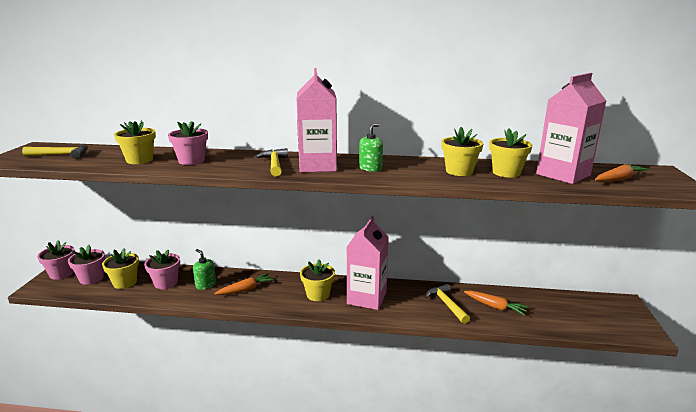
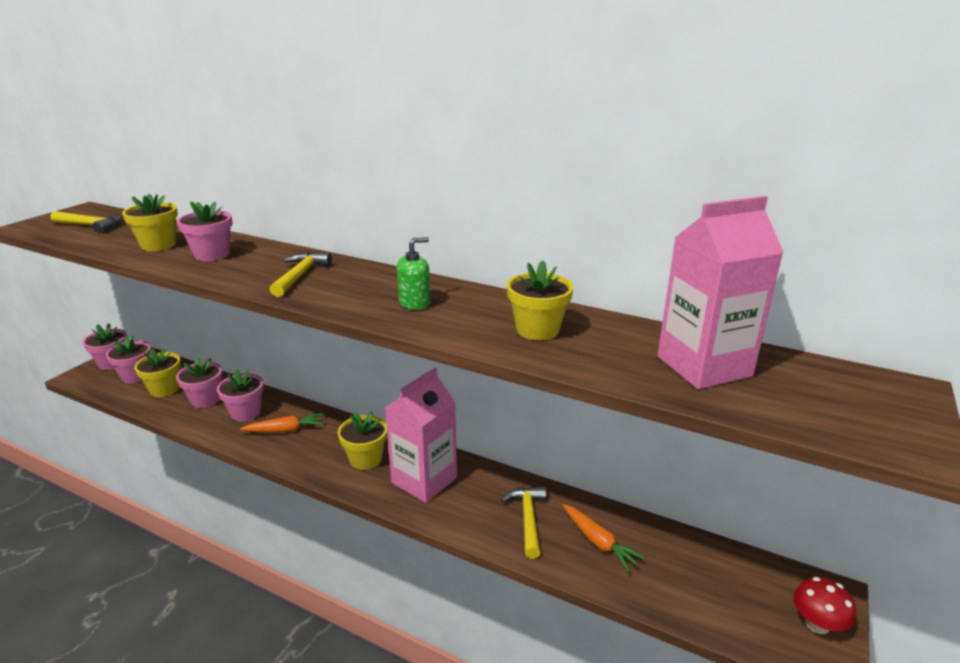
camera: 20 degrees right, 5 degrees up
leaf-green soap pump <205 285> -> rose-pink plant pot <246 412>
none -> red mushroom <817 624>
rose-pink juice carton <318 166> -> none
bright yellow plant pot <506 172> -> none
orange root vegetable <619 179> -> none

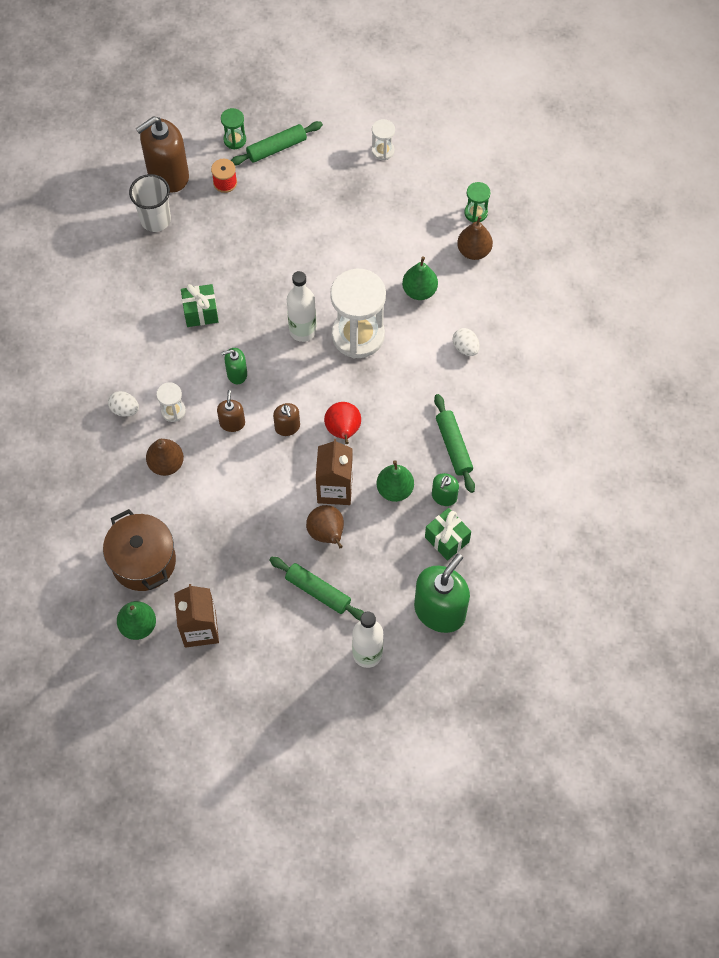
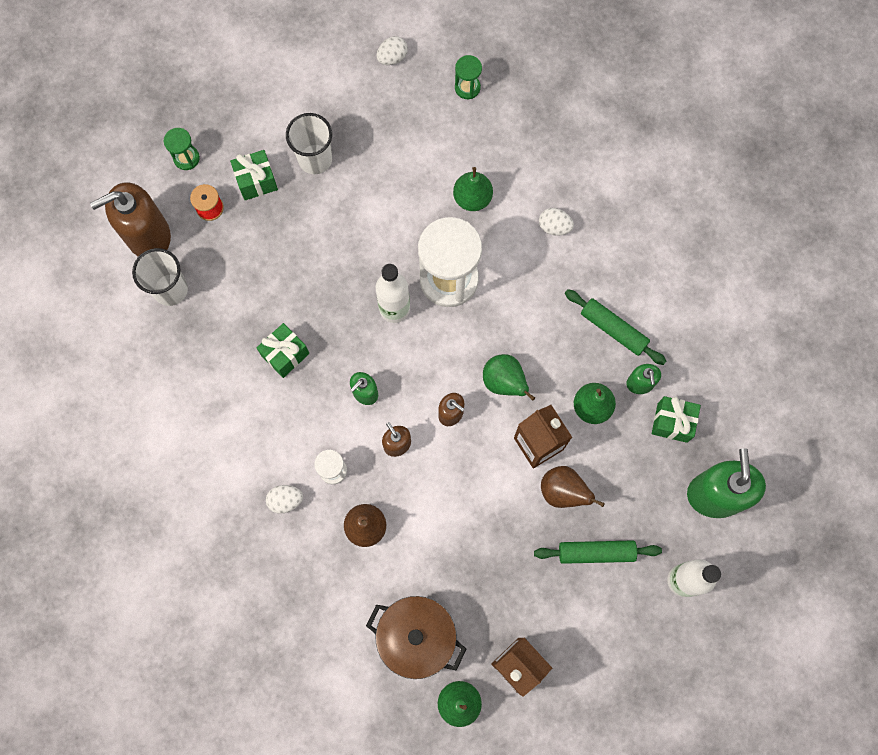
camera: 35 degrees left, 10 degrees up
brown soap pump <168 175> -> brown soap pump <148 235>, 45 degrees clockwise
none -> leaf-green wrapped gift <256 181>
none -> pure white tumbler <315 159>
none -> pure white egg <392 57>
red pear <343 431> -> leaf-green pear <504 382>
leaf-green pastry roller <276 148> -> none
pure white sand timer <383 151> -> none
brown pear <474 251> -> none

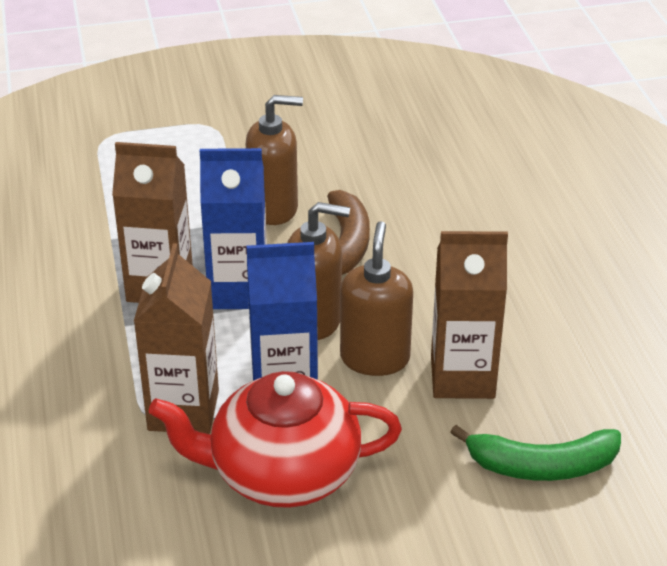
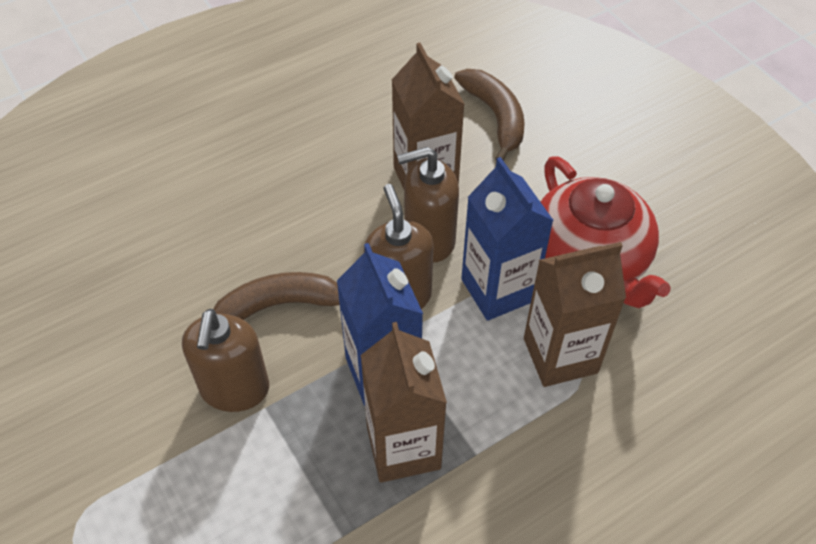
camera: 110 degrees left, 15 degrees up
brown soap pump <274 208> -> brown soap pump <235 389>, 150 degrees counterclockwise
leaf-green banana <542 466> -> brown banana <495 117>

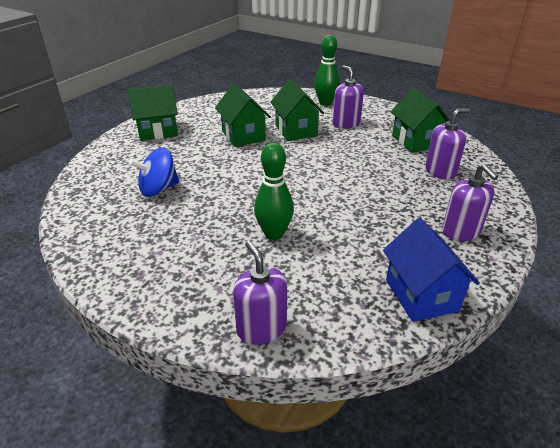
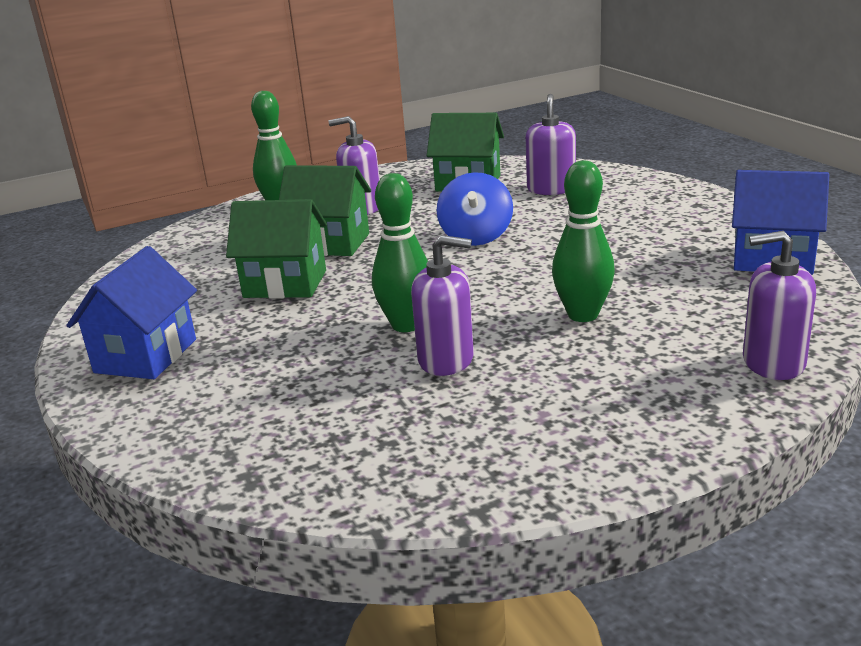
camera: 55 degrees left, 10 degrees down
leaf-green house <158 131> -> royal blue house <146 356>
none -> leaf-green tenpin <406 325>
royal purple soap pump <461 231> -> royal purple soap pump <446 359>, shifted
royal blue spinning top <158 189> -> royal blue spinning top <476 236>, shifted

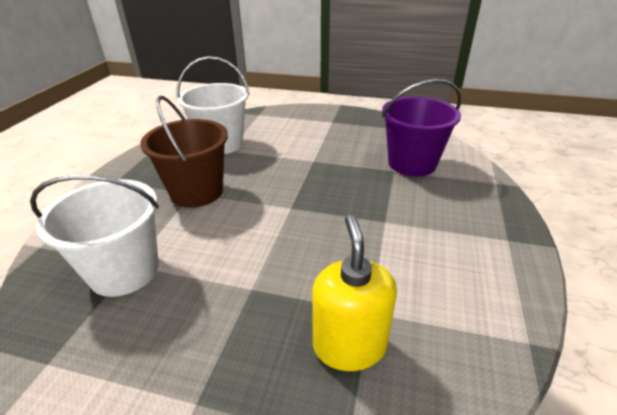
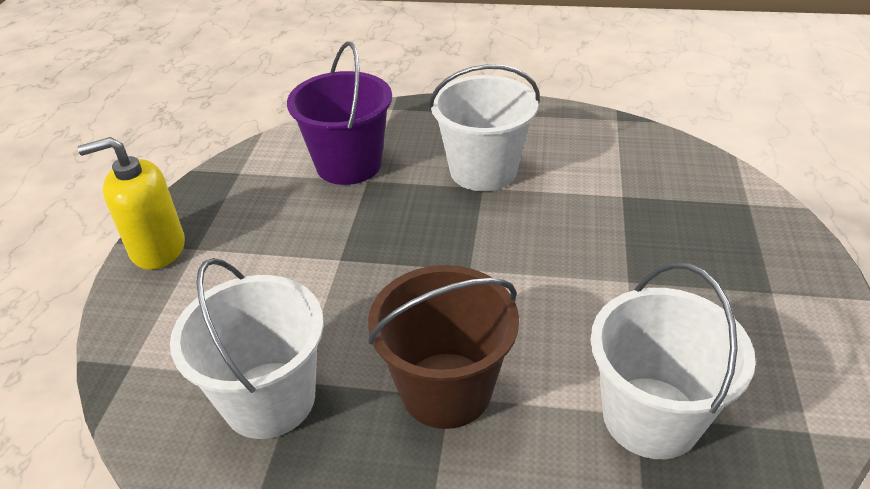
camera: 95 degrees left, 5 degrees up
bright yellow soap pump <349 345> -> bright yellow soap pump <157 248>, shifted
none -> pure white pail <483 170>

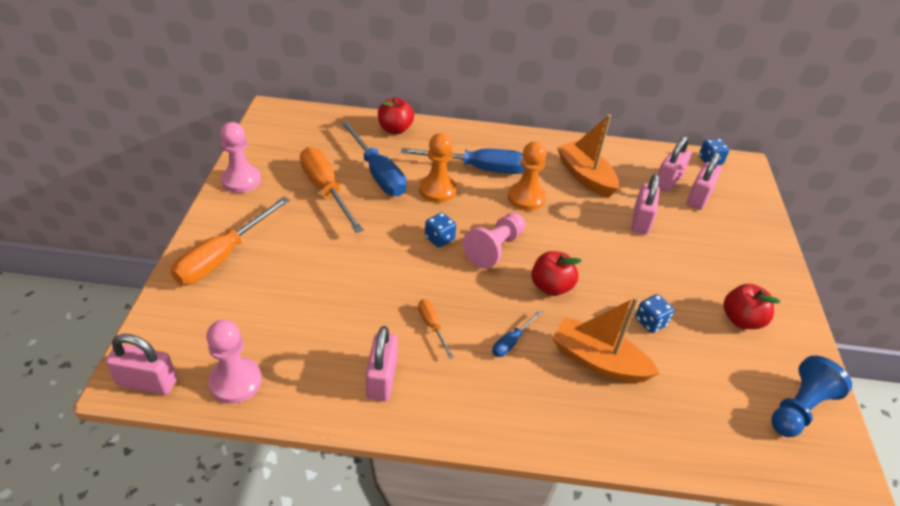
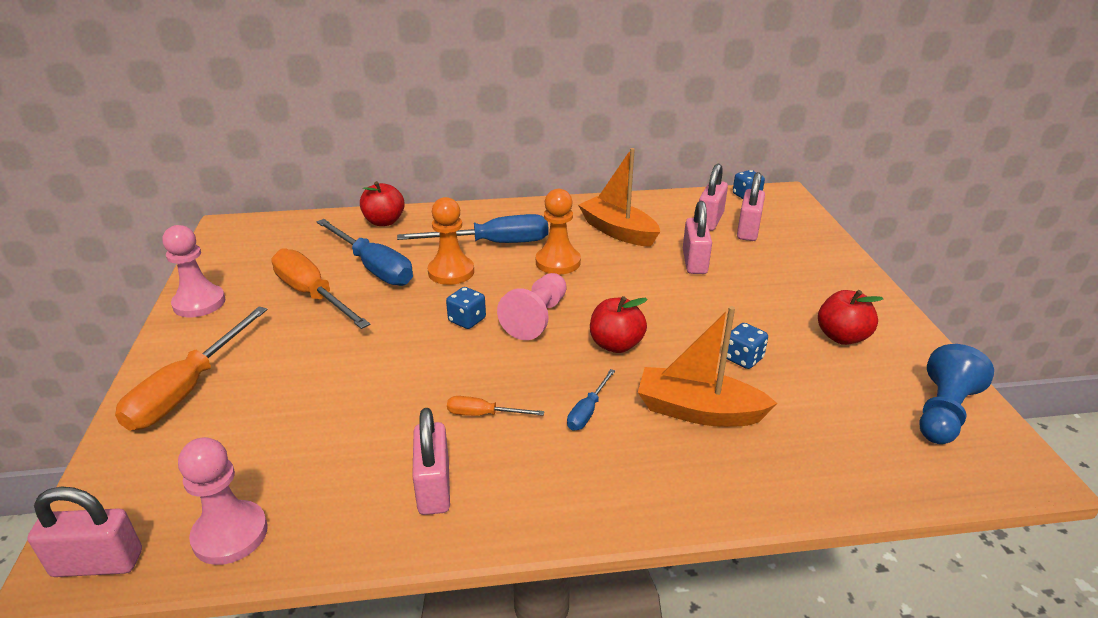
camera: 10 degrees left, 10 degrees down
orange flat screwdriver <432 326> -> orange flat screwdriver <483 414>, 45 degrees counterclockwise

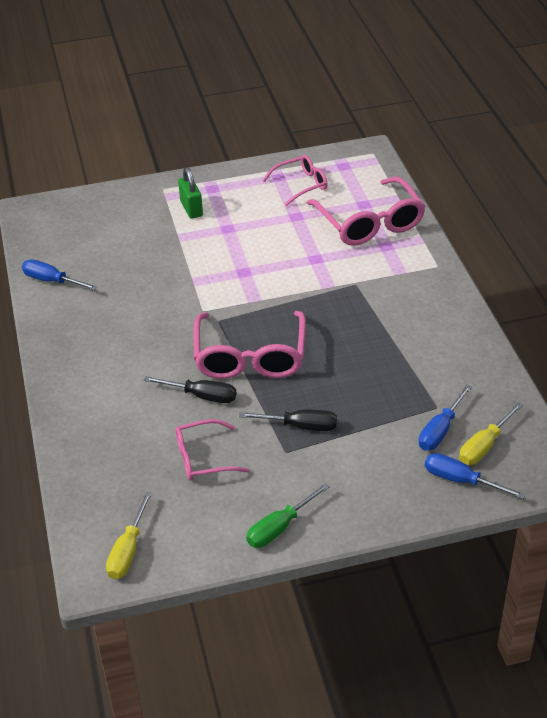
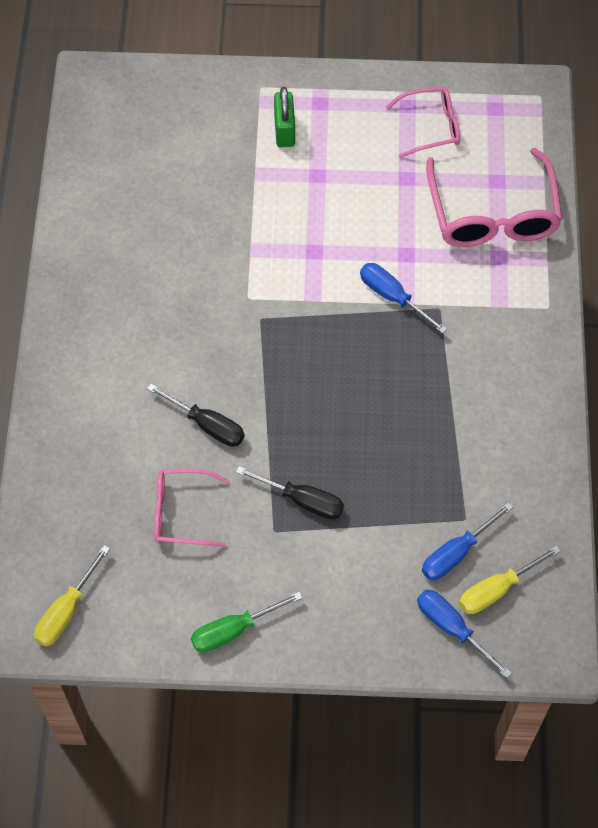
camera: 15 degrees right, 20 degrees up
royal blue flat screwdriver <52 281> -> royal blue flat screwdriver <392 297>, shifted
rose-pink glasses <250 357> -> none

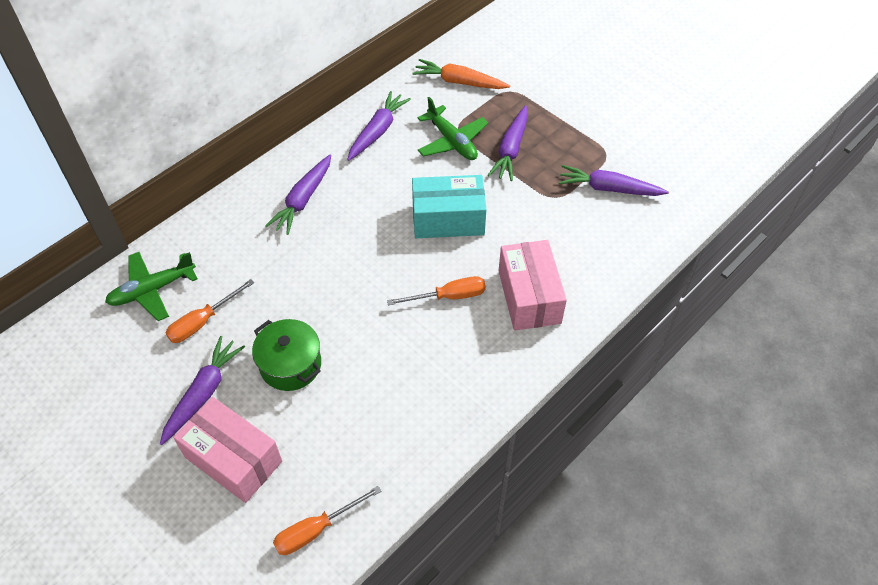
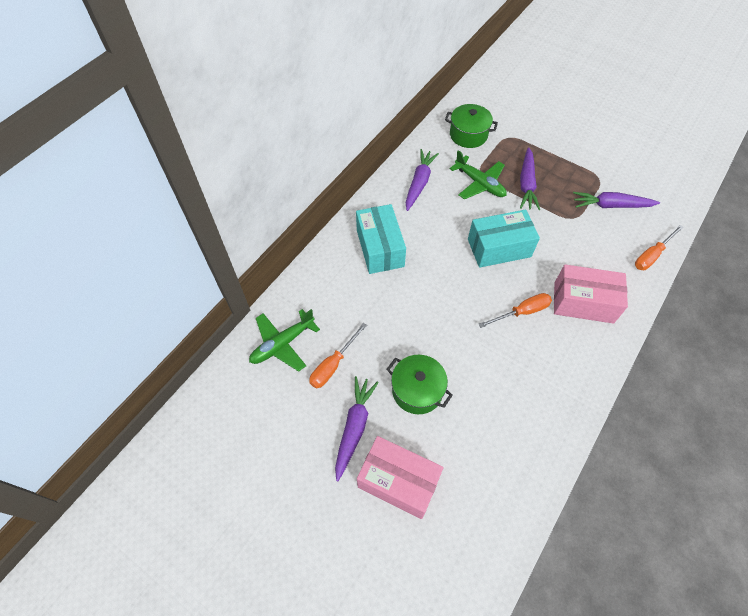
camera: 10 degrees left, 5 degrees up
royal purple root vegetable <303 200> -> turquoise box <380 248>
orange root vegetable <459 82> -> leaf-green stockpot <468 135>
rose-pink box <529 297> -> rose-pink box <583 302>, 60 degrees counterclockwise
orange flat screwdriver <316 529> -> orange flat screwdriver <652 255>, shifted

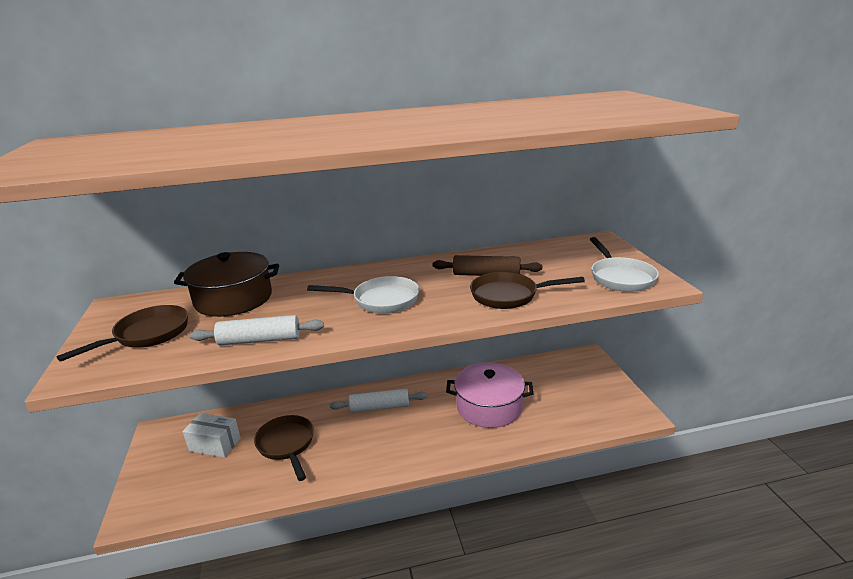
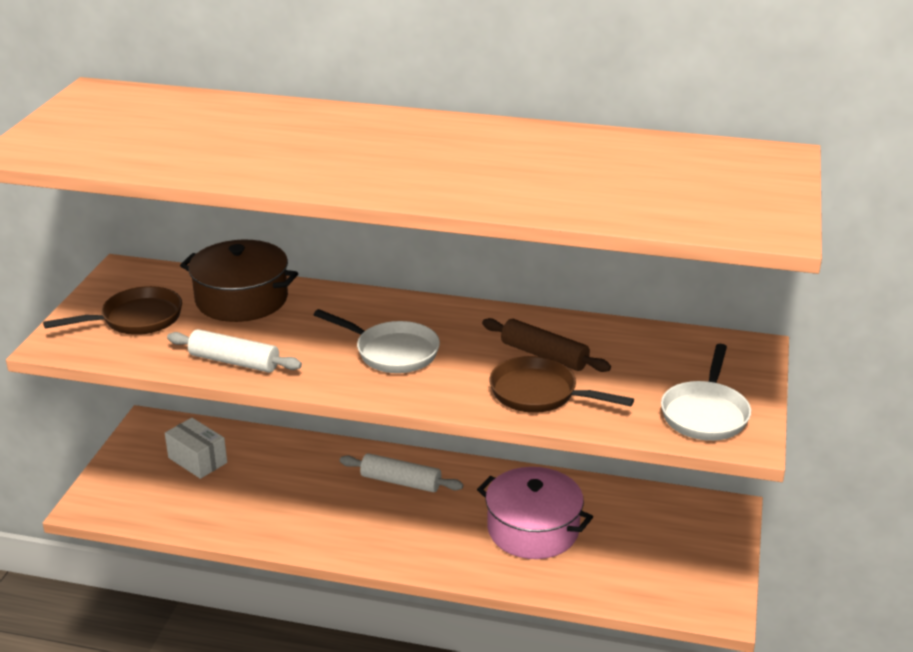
camera: 25 degrees right, 5 degrees up
brown skillet <287 445> -> none

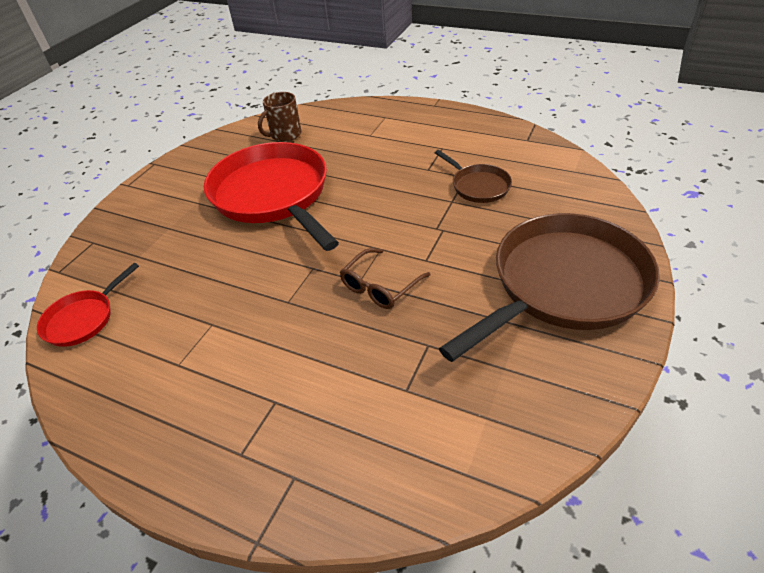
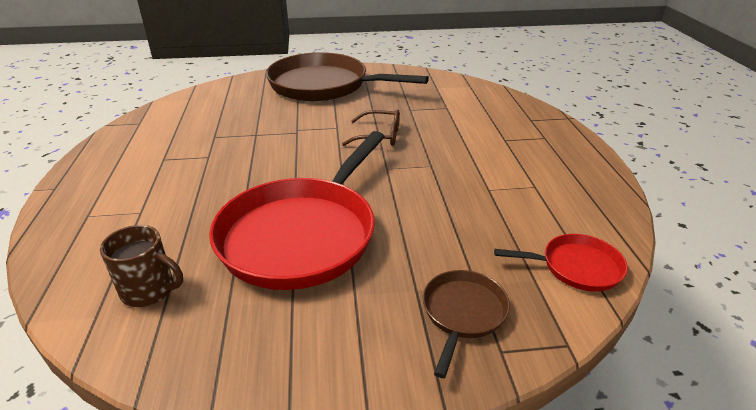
camera: 125 degrees left, 10 degrees down
brown skillet <478 186> -> brown skillet <463 313>, shifted

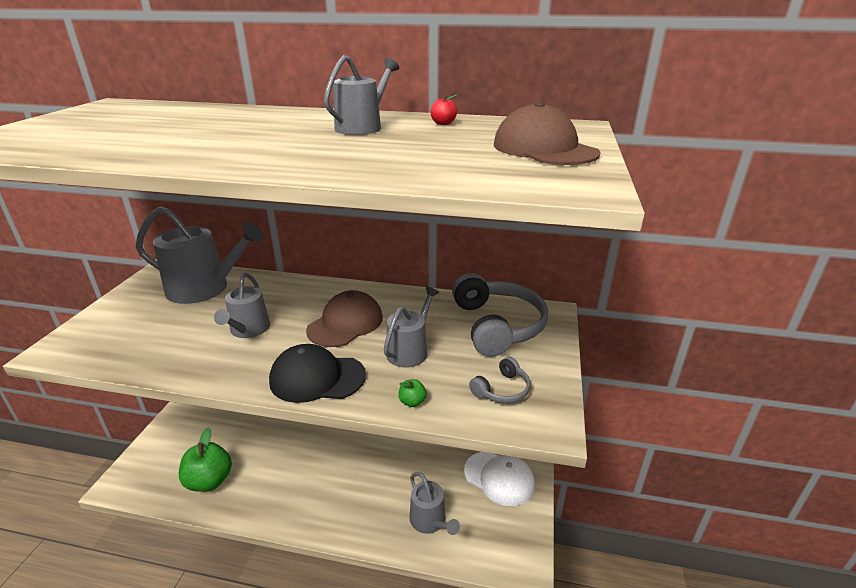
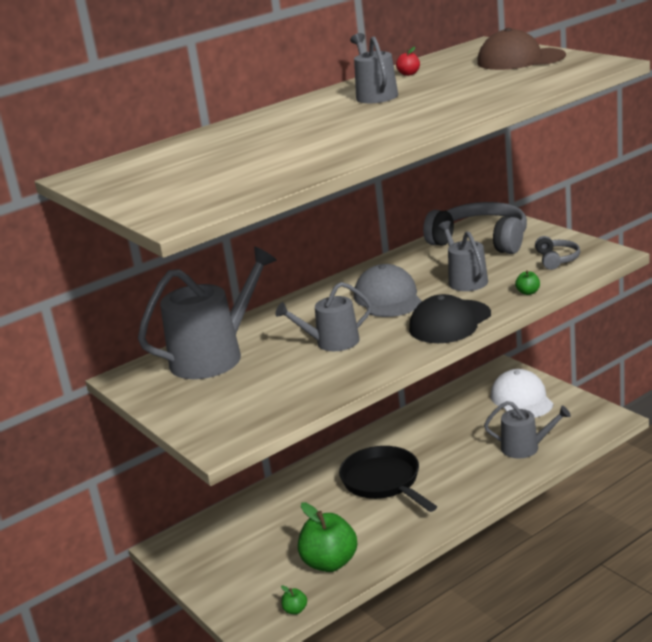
camera: 45 degrees left, 5 degrees down
grey watering can <248 330> -> grey watering can <332 342>, 120 degrees clockwise
none -> leaf-green apple fruit <295 610>
none -> black skillet <384 482>
brown peaked cap <345 323> -> grey peaked cap <388 298>
pure white peaked cap <499 478> -> pure white peaked cap <521 399>, 90 degrees counterclockwise

